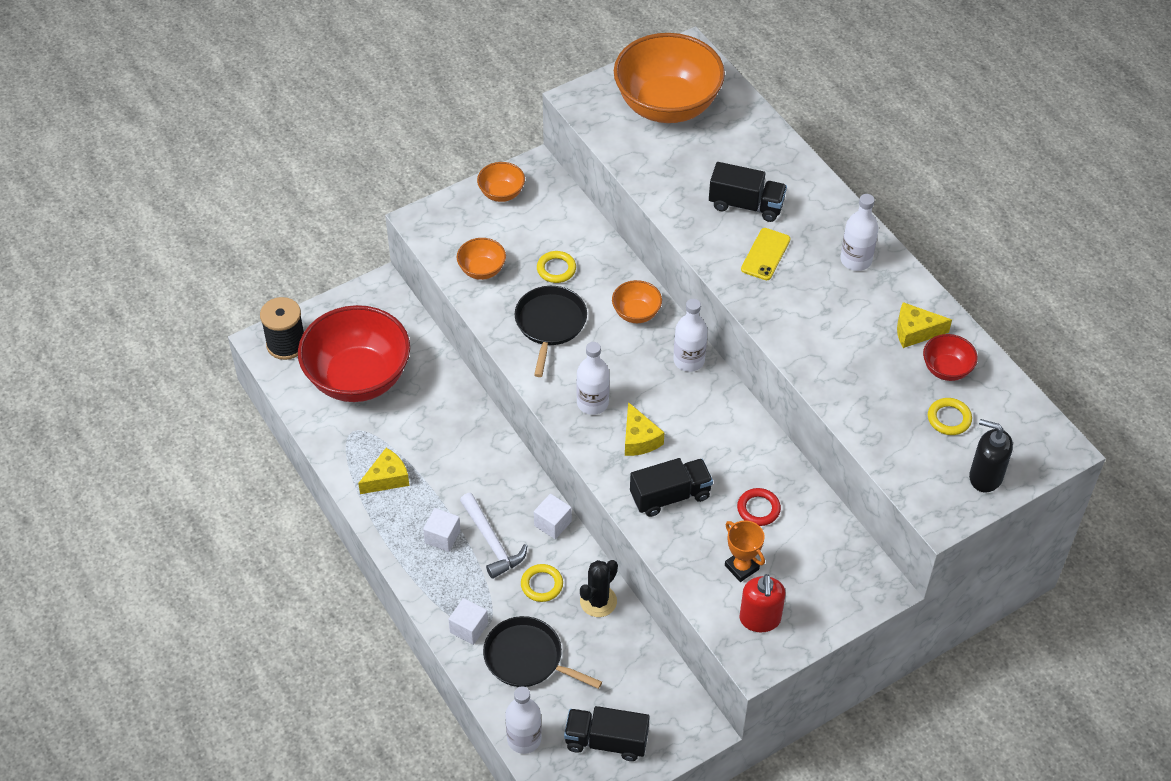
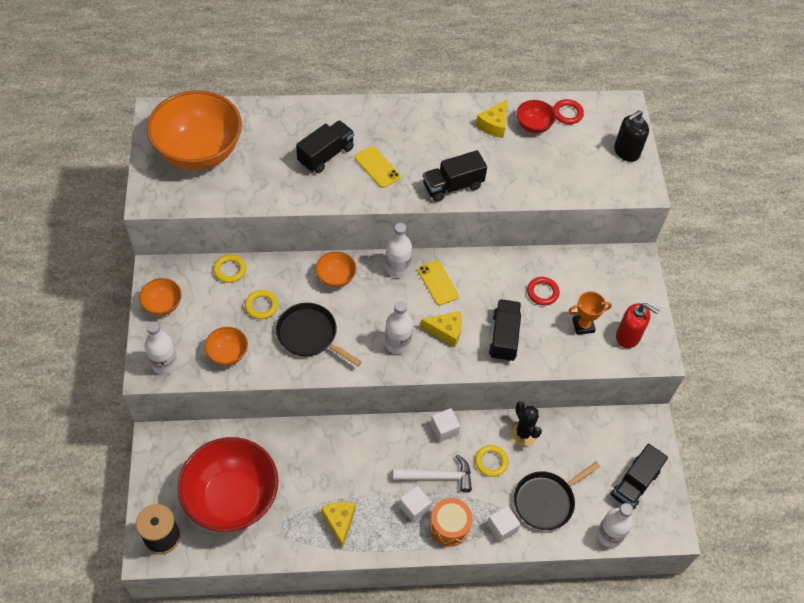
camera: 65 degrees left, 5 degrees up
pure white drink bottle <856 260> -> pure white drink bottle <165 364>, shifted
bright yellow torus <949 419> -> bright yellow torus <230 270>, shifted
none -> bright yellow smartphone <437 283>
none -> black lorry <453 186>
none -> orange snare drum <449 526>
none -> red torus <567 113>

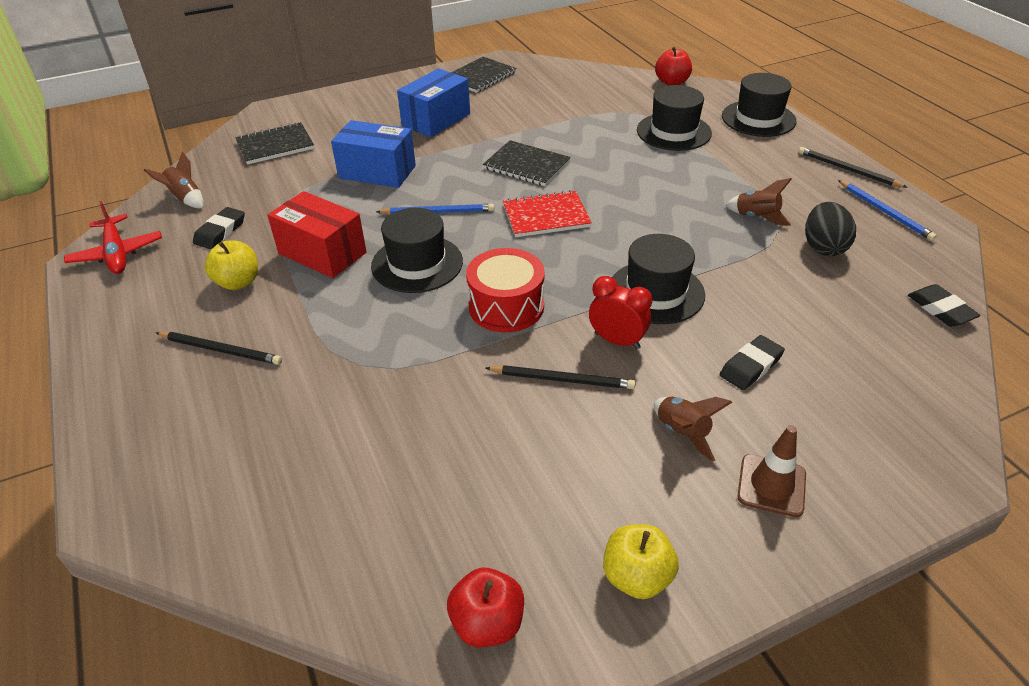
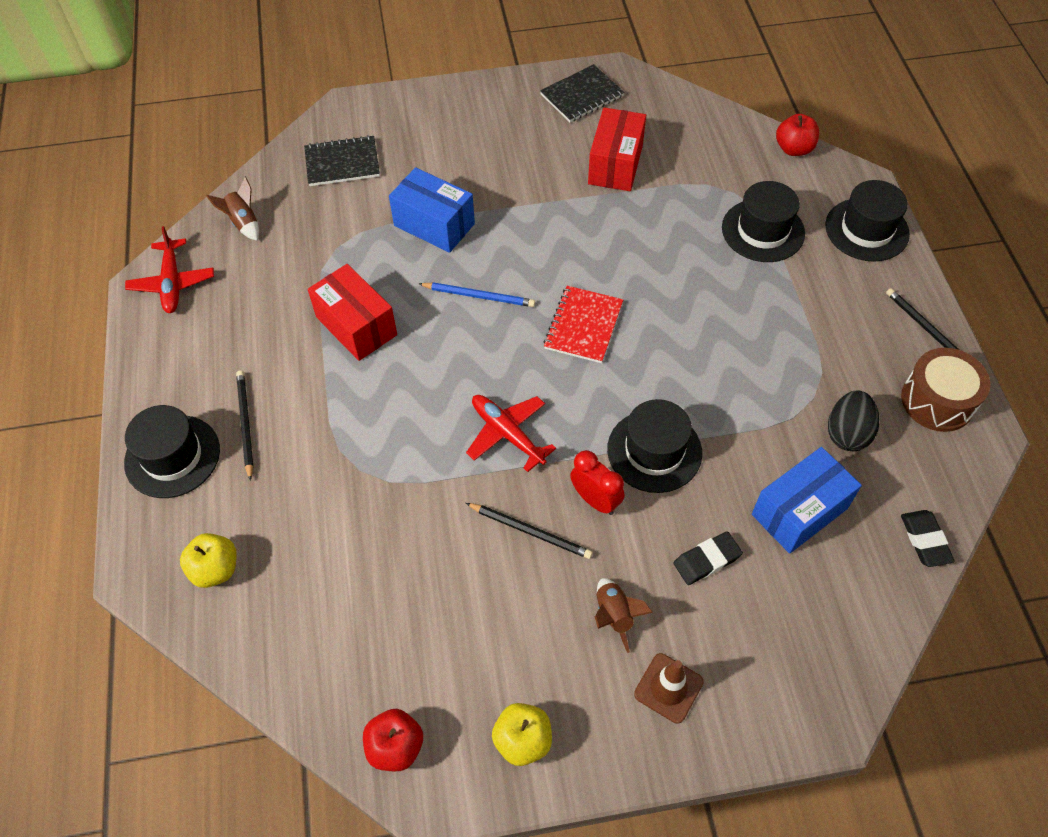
camera: 15 degrees right, 15 degrees up
black top hat <417 264> -> black top hat <172 456>, shifted
bright yellow apple fruit <238 282> -> bright yellow apple fruit <215 569>, shifted
black wooden pencil <221 350> -> black wooden pencil <245 424>, 135 degrees counterclockwise
red snare drum <506 306> -> red plane <507 434>
red exercise book <546 216> -> red exercise book <583 326>, 75 degrees counterclockwise
none -> red box <615 164>
royal blue box <436 119> -> royal blue box <799 511>, shifted
royal blue wooden pencil <885 212> -> brown snare drum <937 401>
black eraser <220 231> -> none
black exercise book <526 165> -> none
brown toy rocket <756 217> -> none

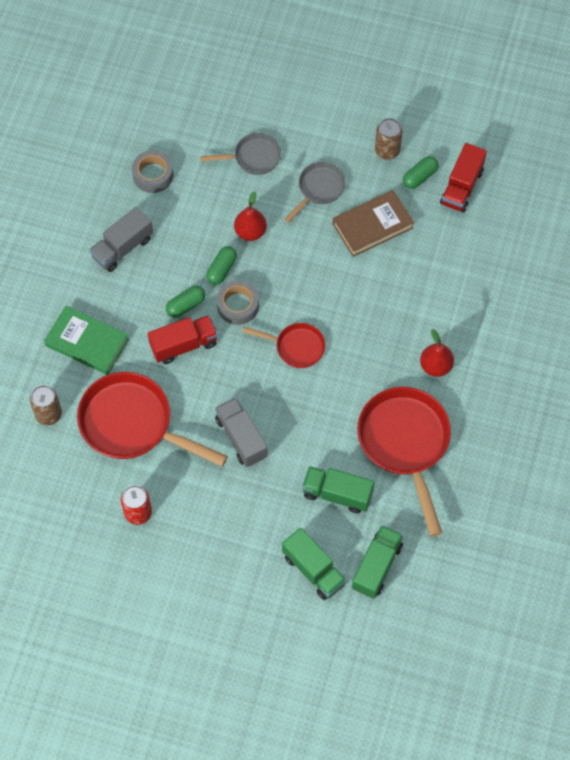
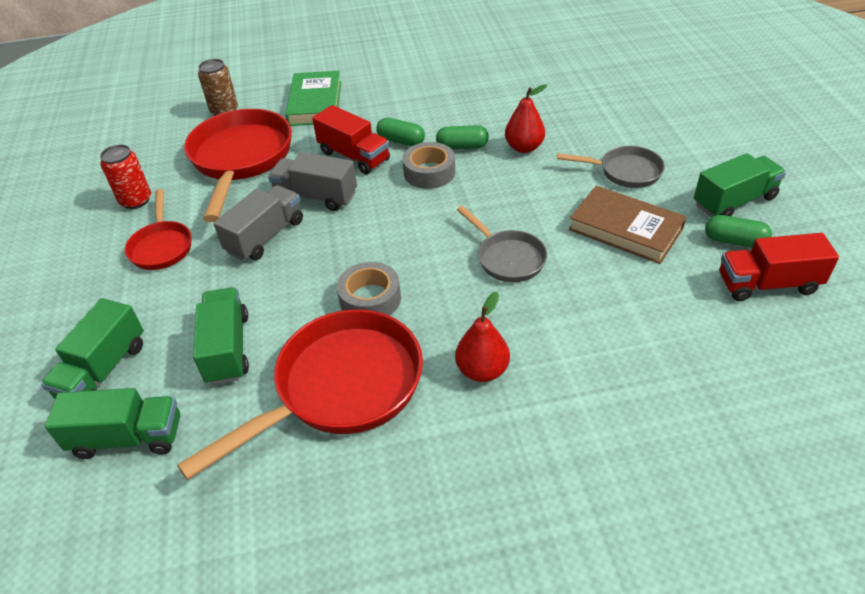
camera: 65 degrees right, 20 degrees down
red skillet <296 347> -> red skillet <162 246>, shifted
grey lorry <122 248> -> grey lorry <316 196>, shifted
grey sticky tape <153 175> -> grey sticky tape <370 299>, shifted
grey skillet <253 157> -> grey skillet <507 258>, shifted
brown soda can <387 151> -> leaf-green lorry <734 201>

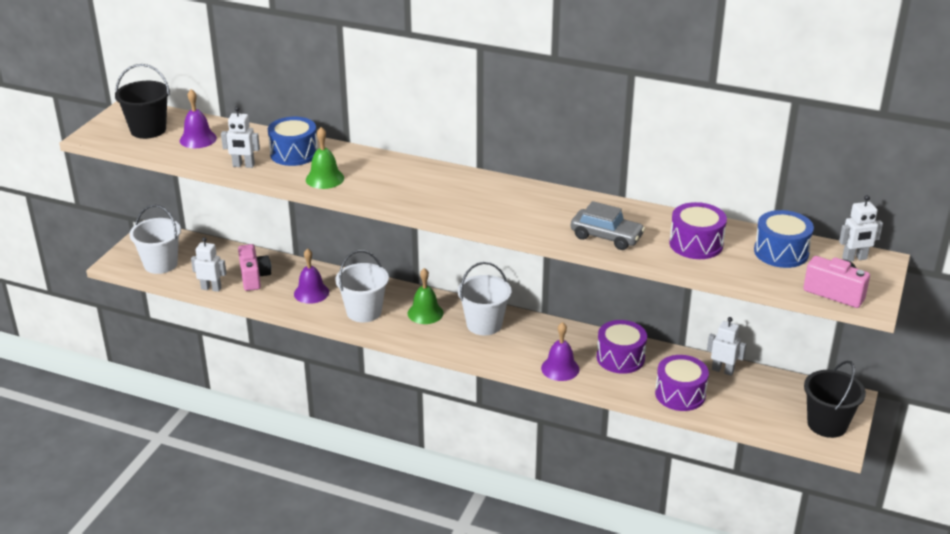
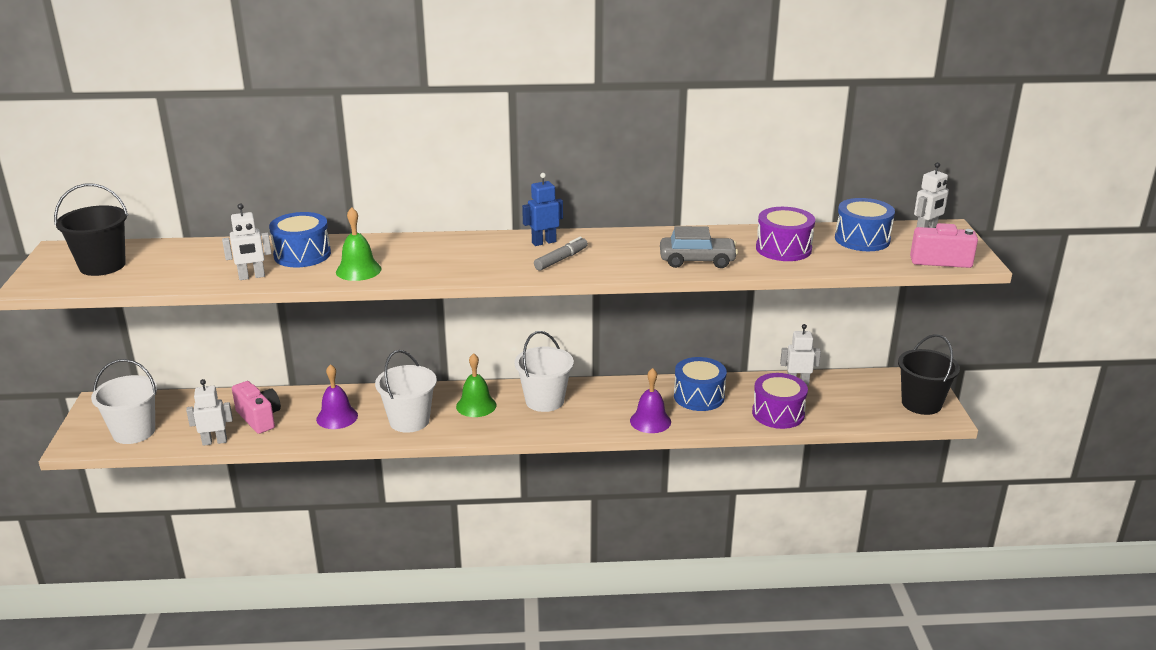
camera: 25 degrees left, 5 degrees down
none -> royal blue robot figure <544 242>
none -> grey felt pen <561 259>
royal purple snare drum <620 358> -> royal blue snare drum <699 396>
royal purple school bell <198 139> -> none

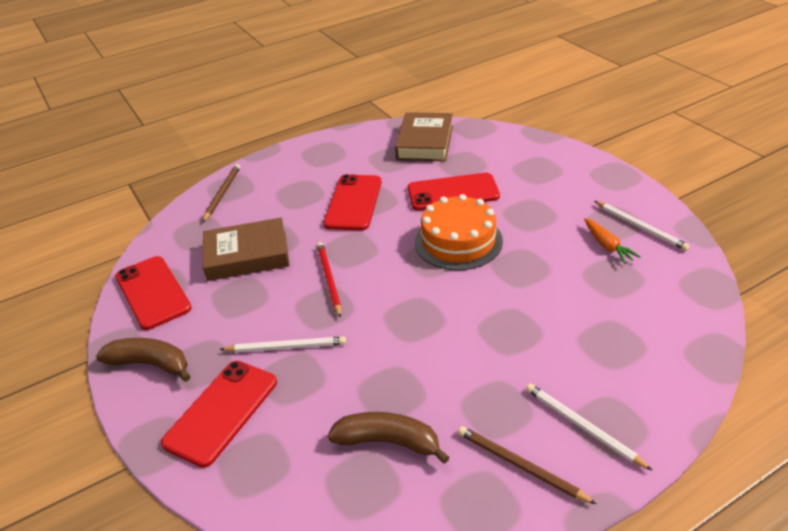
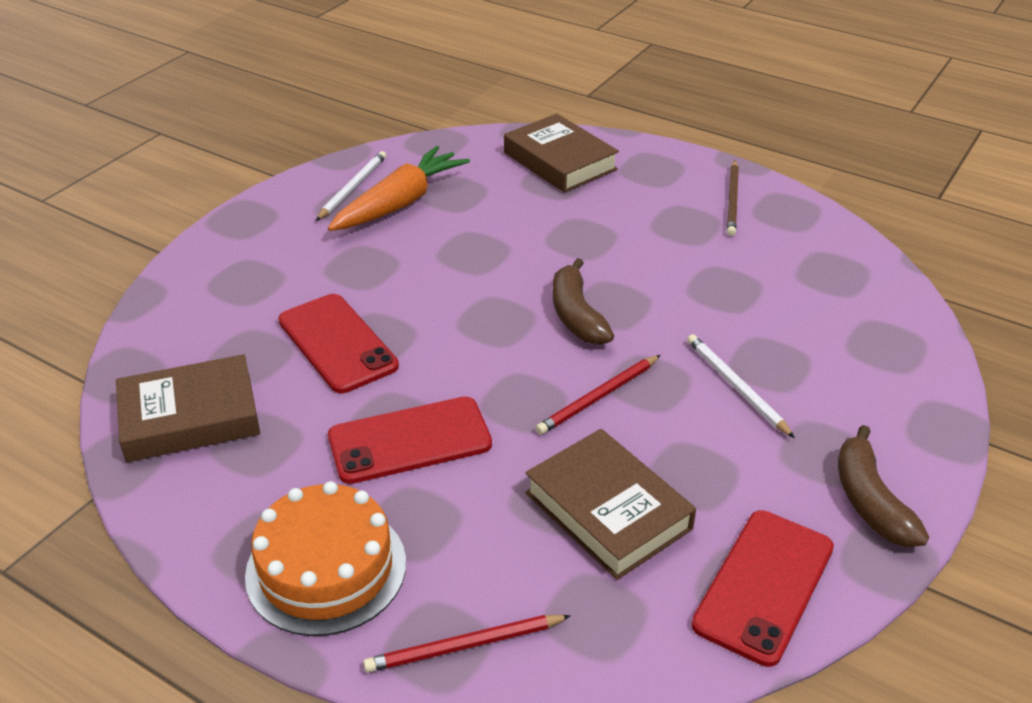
camera: 120 degrees left, 0 degrees up
orange layer cake <458 241> -> orange layer cake <326 568>, shifted
orange root vegetable <607 246> -> orange root vegetable <400 203>, x1.93
brown wooden pencil <222 194> -> red wooden pencil <464 646>
none -> brown hardback <559 161>
brown banana <388 441> -> brown banana <576 315>, shifted
red smartphone <221 412> -> none
pure white wooden pencil <582 426> -> none

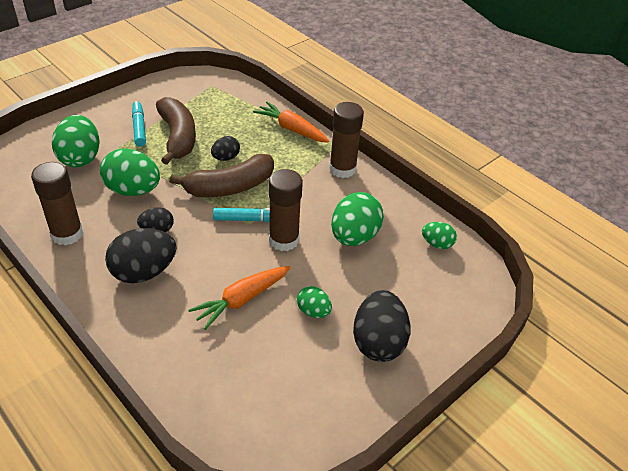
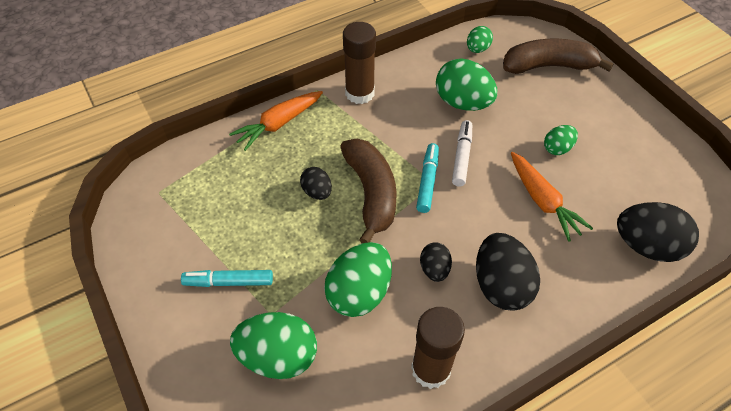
camera: 75 degrees left, 10 degrees up
brown glue <284 240> -> pure white felt pen <462 157>
brown banana <178 137> -> brown banana <548 66>, shifted
black egg <378 342> -> black egg <646 246>, shifted

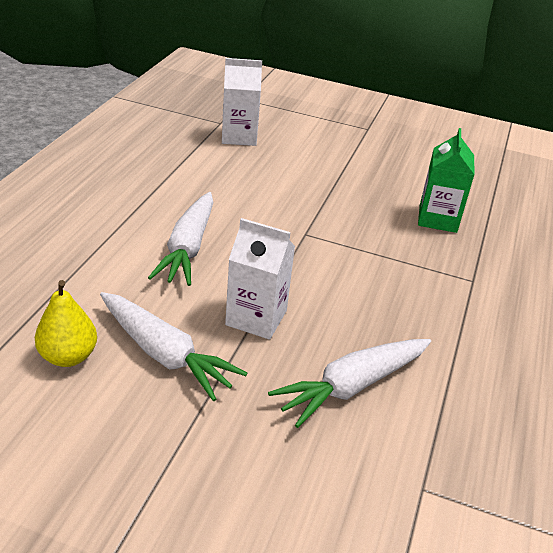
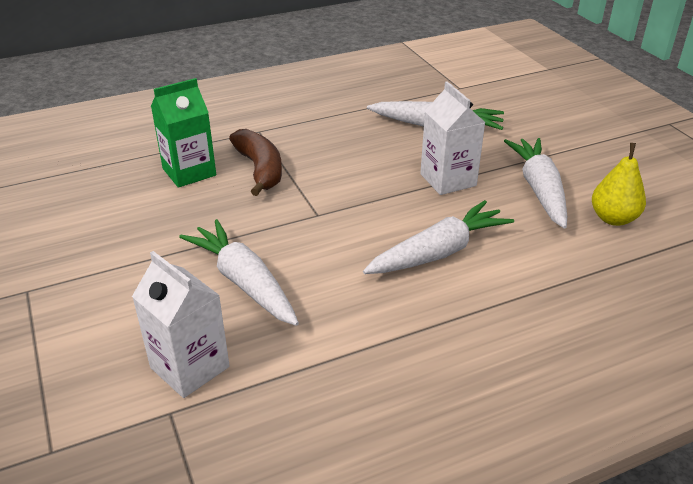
camera: 130 degrees left, 0 degrees up
none -> pure white root vegetable <244 282>
none -> brown banana <260 169>

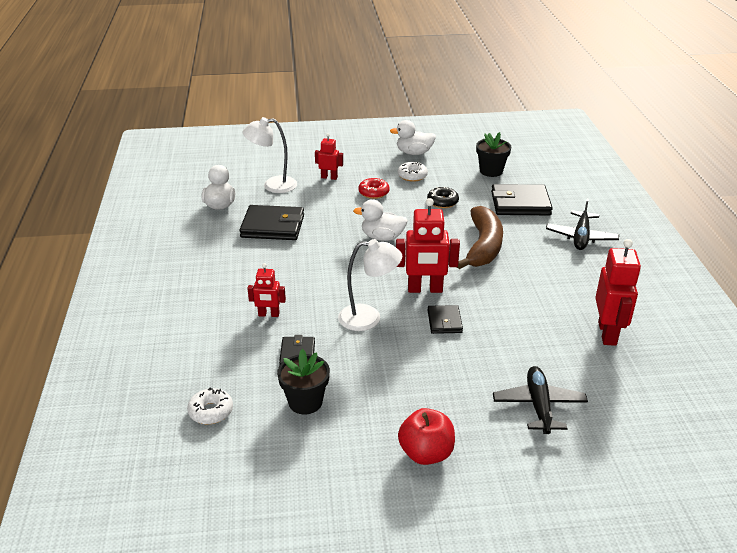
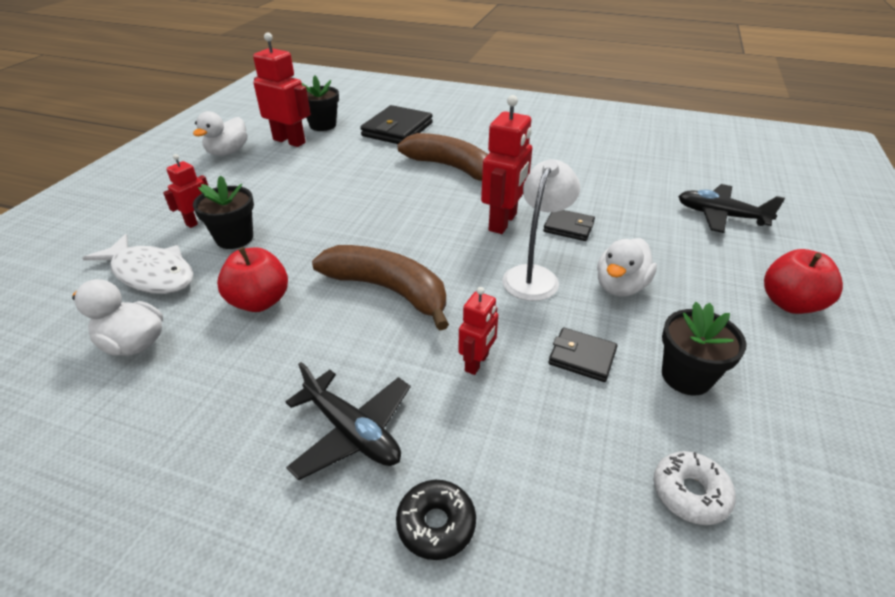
camera: 65 degrees left, 5 degrees up
pure white reading lamp <273 185> -> pure white fish figure <151 274>
none -> black plant pot <234 238>
black billfold <273 226> -> red apple fruit <260 301>
red robot figure <607 333> -> red robot figure <289 141>, shifted
black plane <581 237> -> black plane <352 432>, shifted
none -> brown banana <388 290>
black doughnut <442 202> -> black doughnut <436 524>, shifted
pure white duck <382 237> -> pure white duck <620 286>, shifted
red doughnut <373 192> -> none
pure white doughnut <412 176> -> none

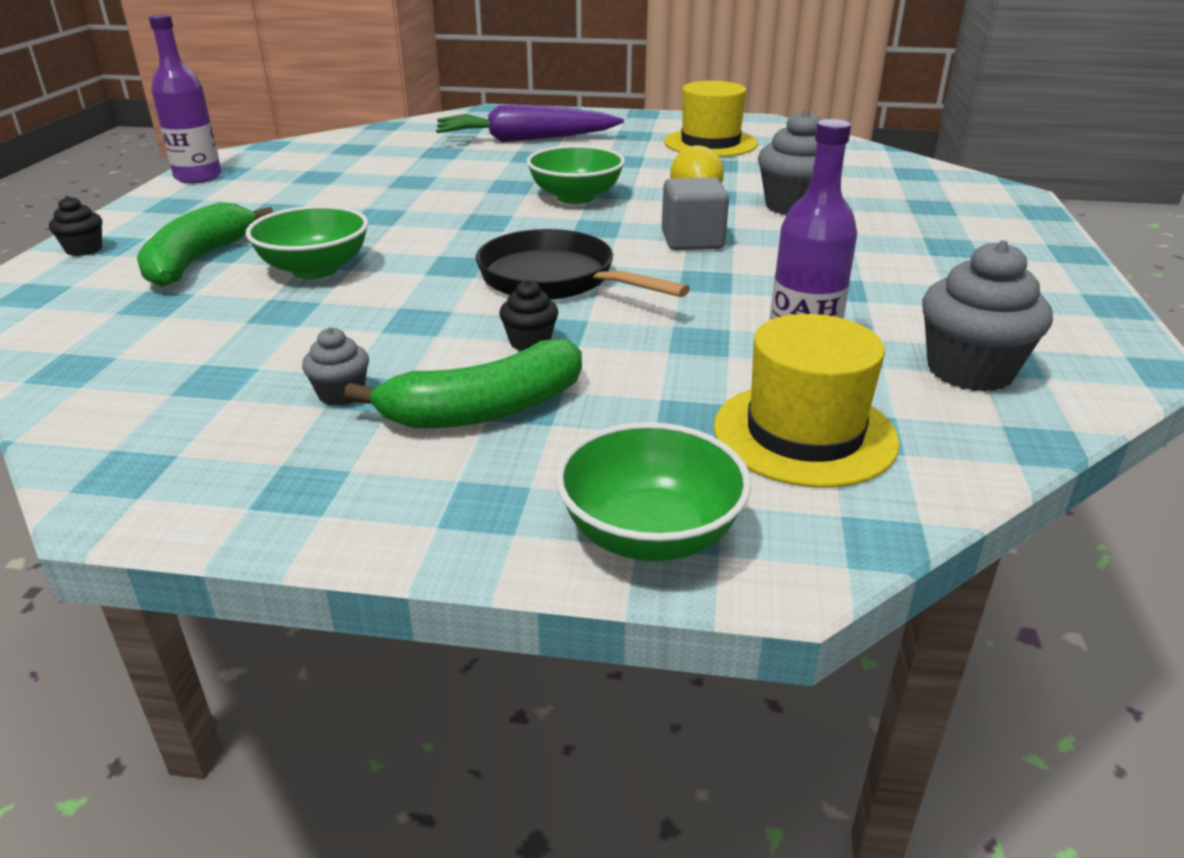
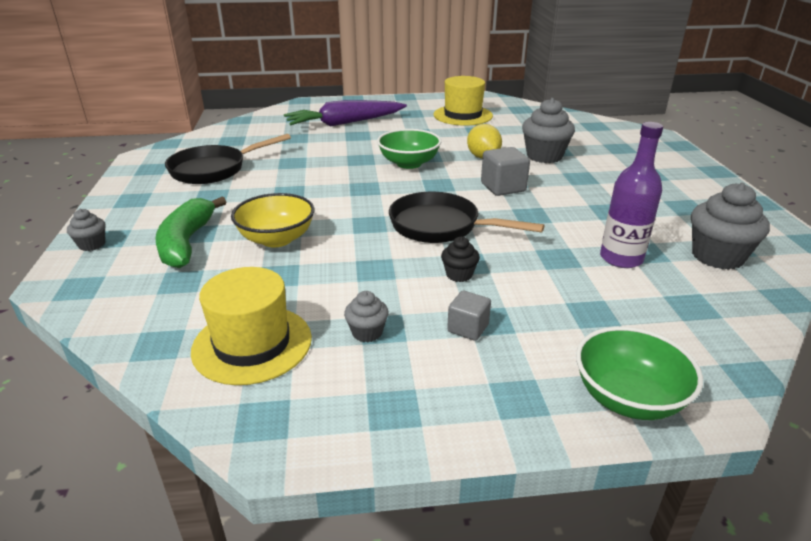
camera: 15 degrees left, 0 degrees up
black muffin <84 249> -> grey muffin <92 245>
none -> black skillet <214 169>
bright yellow top hat <804 434> -> bright yellow top hat <252 344>, shifted
leaf-green serving bowl <315 269> -> bright yellow serving bowl <276 239>
leaf-green banana <485 409> -> grey solid cube <468 328>
royal purple drink bottle <198 177> -> none

